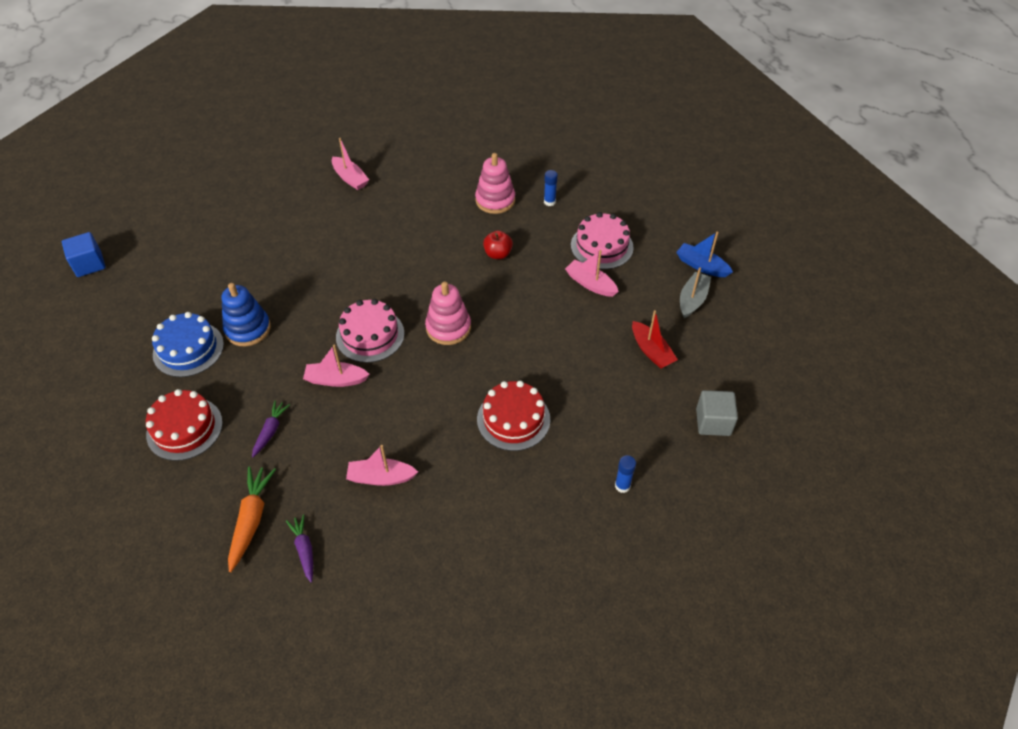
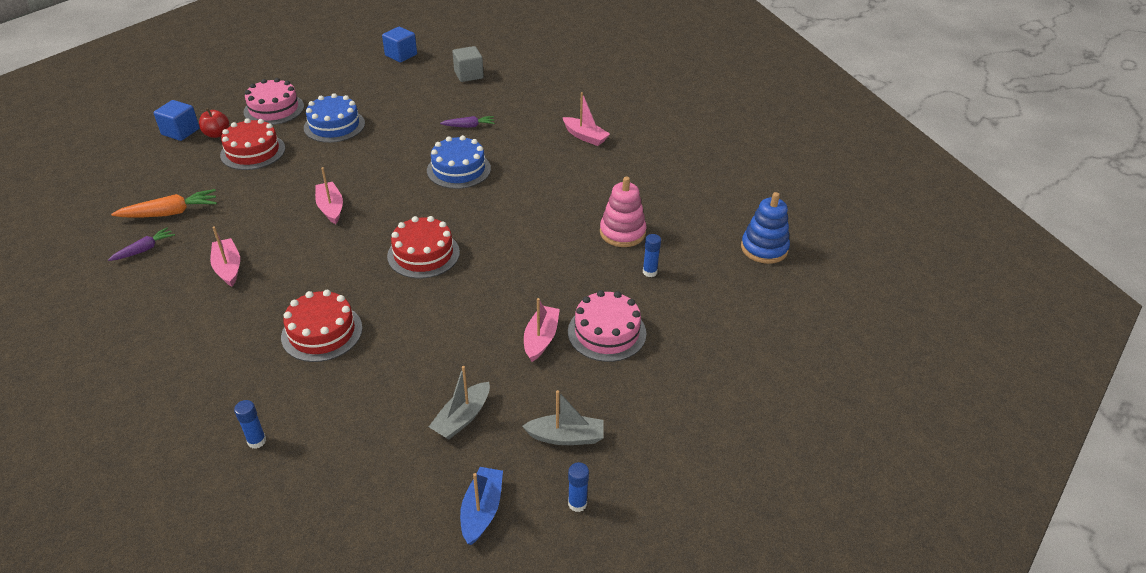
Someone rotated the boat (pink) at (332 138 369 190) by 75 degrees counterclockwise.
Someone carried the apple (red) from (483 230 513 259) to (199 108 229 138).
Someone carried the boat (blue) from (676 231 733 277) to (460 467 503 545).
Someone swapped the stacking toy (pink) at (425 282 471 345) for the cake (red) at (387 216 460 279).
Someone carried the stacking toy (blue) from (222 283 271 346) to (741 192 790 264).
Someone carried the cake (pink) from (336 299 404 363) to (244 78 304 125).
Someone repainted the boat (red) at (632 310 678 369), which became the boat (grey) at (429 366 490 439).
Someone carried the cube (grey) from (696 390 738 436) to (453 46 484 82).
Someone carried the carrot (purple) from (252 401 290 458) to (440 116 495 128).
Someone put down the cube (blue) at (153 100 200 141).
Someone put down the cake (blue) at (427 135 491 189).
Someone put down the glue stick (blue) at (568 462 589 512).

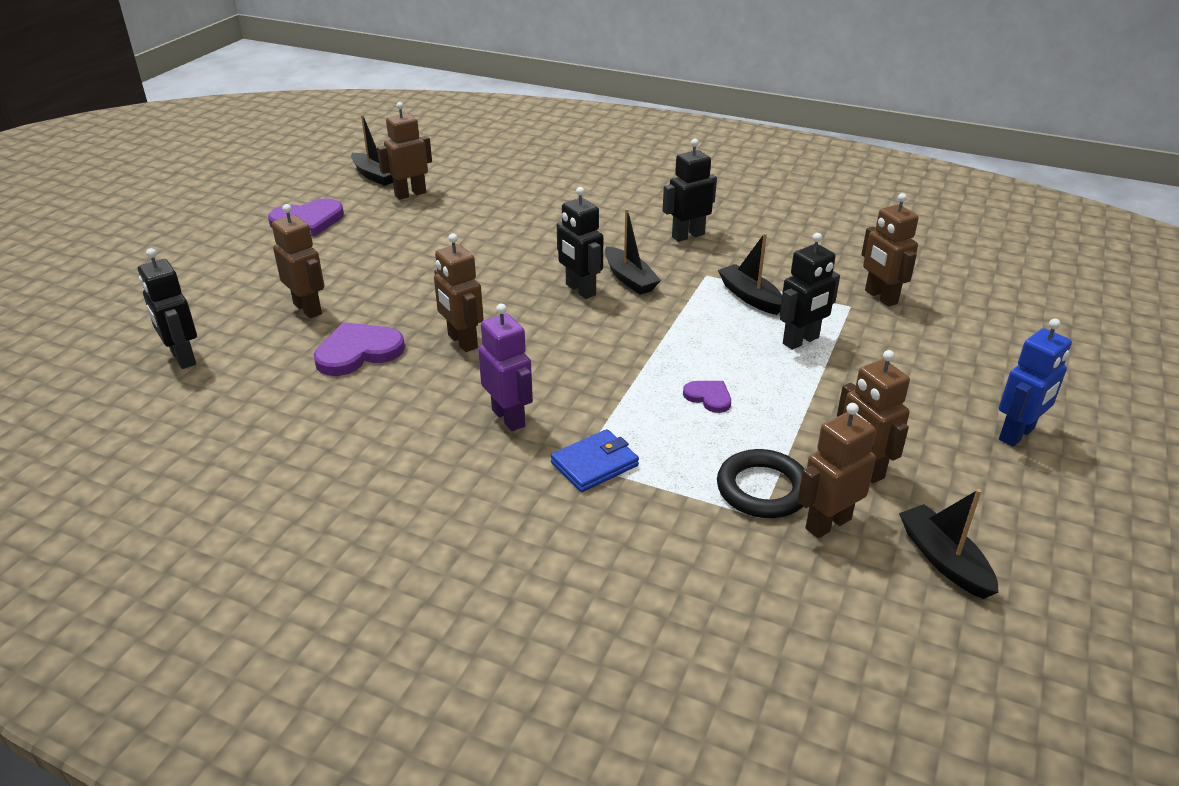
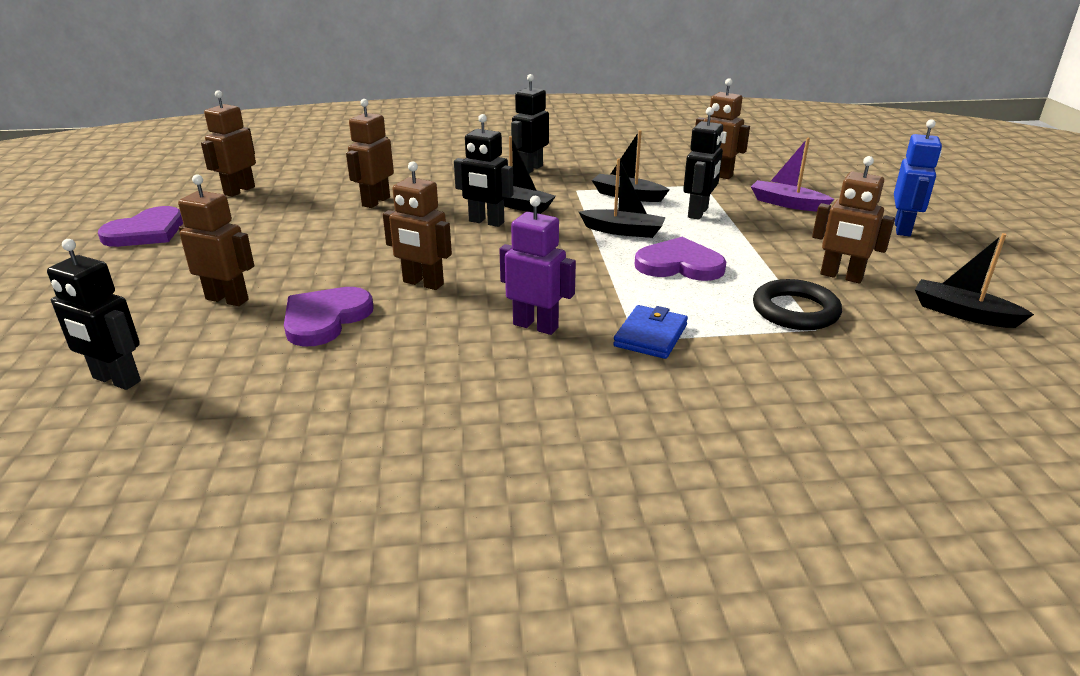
Someone carried the boat (black) from (351 115 393 186) to (579 158 666 238).
Someone scaled the heart (purple) at (683 381 731 413) by 1.83.
Someone carried the robot (brown) from (797 403 876 538) to (346 99 394 208).
Someone put down the boat (purple) at (751 138 835 211).

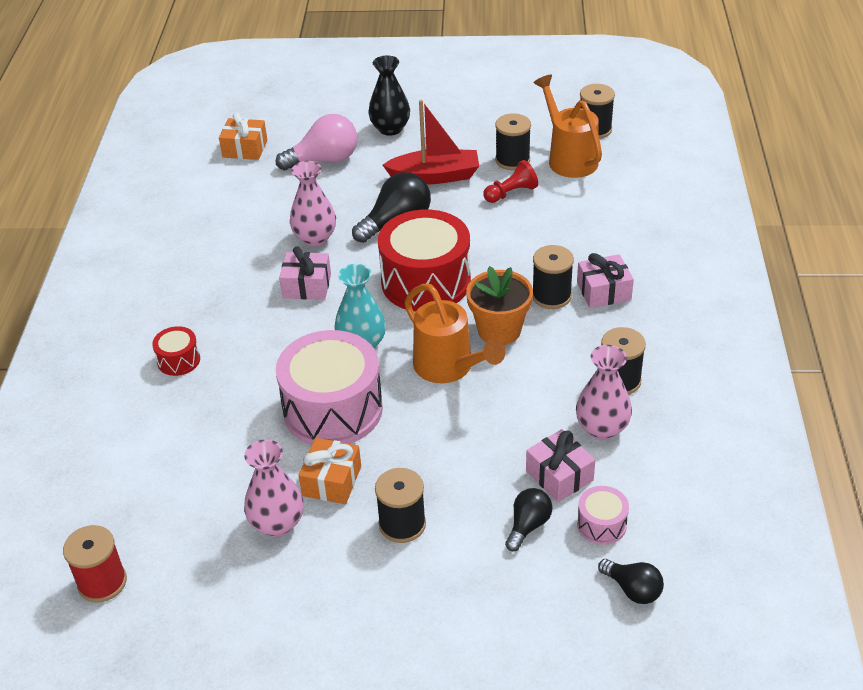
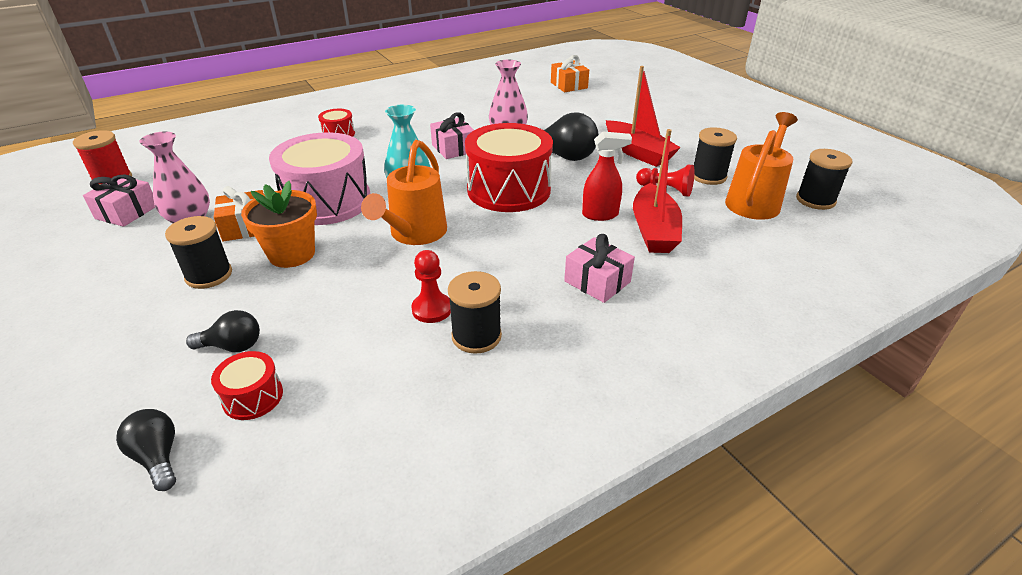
Someone took away the vase (black) at (368 55 410 136).
Someone took away the light bulb (pink) at (276 114 357 170).
Someone took away the spool (black) at (533 245 574 309).
Someone carried the flower pot (orange) from (466 266 533 345) to (241 181 317 268).
Someone took away the vase (pink) at (576 345 632 440).
Someone carried the gift (pink) from (526 429 595 502) to (83 175 155 227).
Someone repainted the drum (pink) at (577 486 629 545), which became the drum (red) at (211 351 283 420).
Someone rotated the light bulb (black) at (598 559 664 604) by 135 degrees clockwise.
Someone put down the boat (red) at (633 129 682 253).
Someone put down the spray bottle (red) at (582 131 632 221).
Someone put down the pawn (red) at (411 250 451 323).

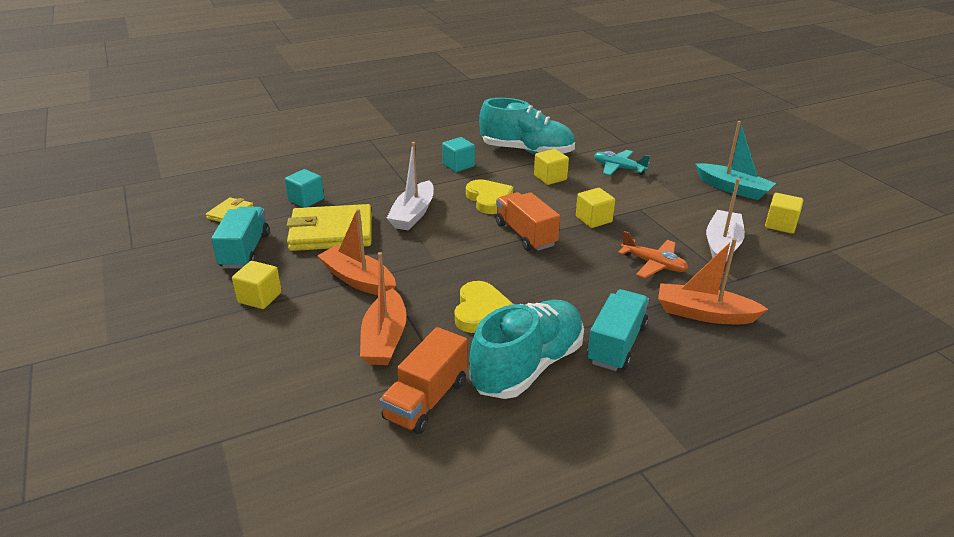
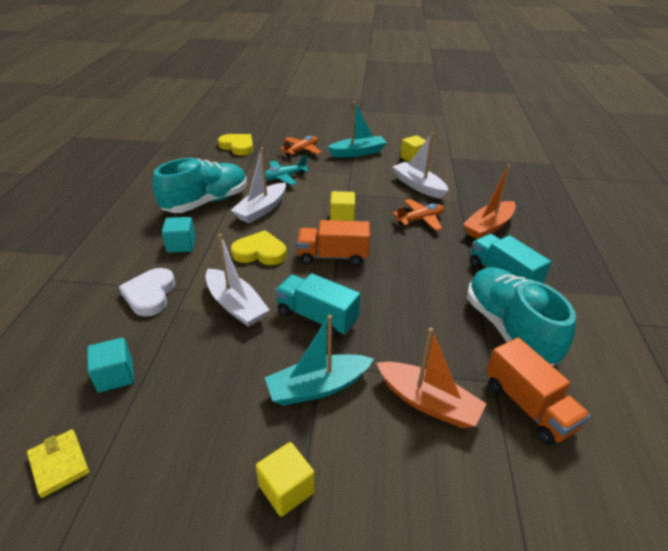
Someone swapped the cube (yellow) at (534 149 569 185) for the boat (white) at (231 148 286 223).
Someone took away the wallet (yellow) at (287 204 372 251).
Someone carried the truck (turquoise) from (211 207 269 268) to (275 273 361 338).
Someone repainted the boat (orange) at (317 209 396 295), which became the boat (turquoise) at (265 315 374 406).
Someone carried the heart (yellow) from (455 281 514 333) to (218 134 253 155).
Someone put down the plane (orange) at (280 136 322 157).
Someone put down the heart (white) at (119 268 175 317).

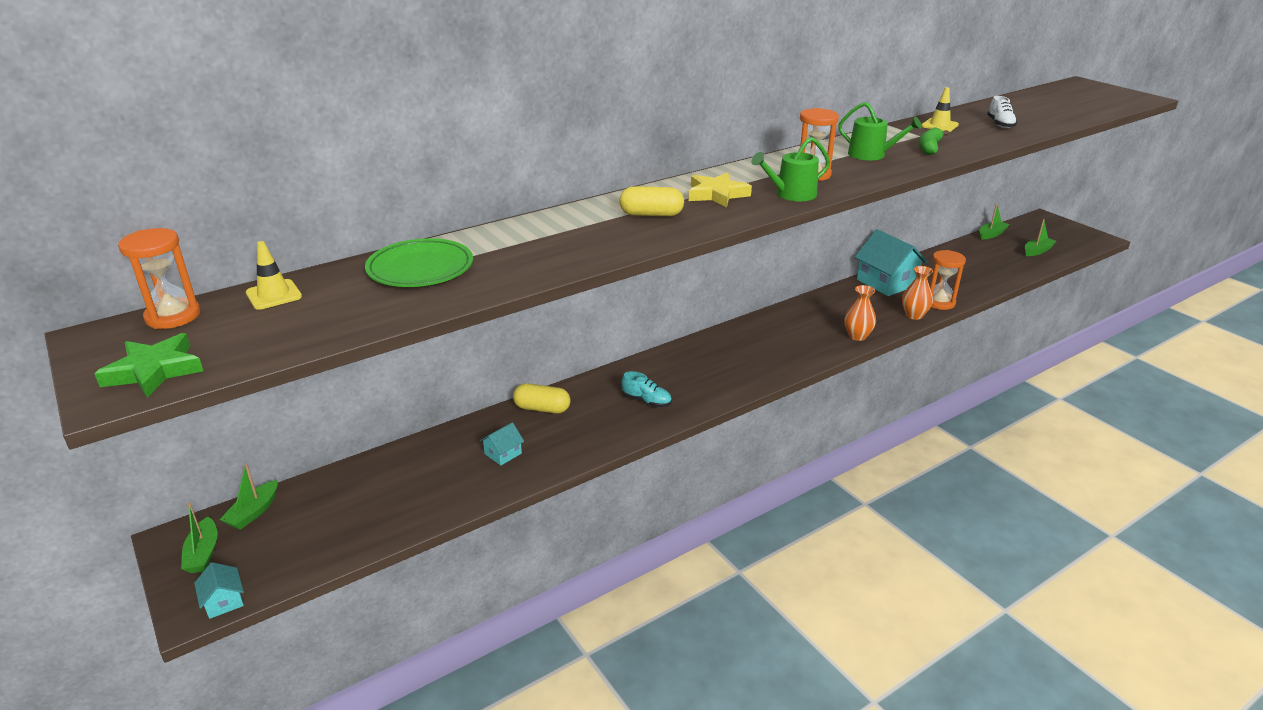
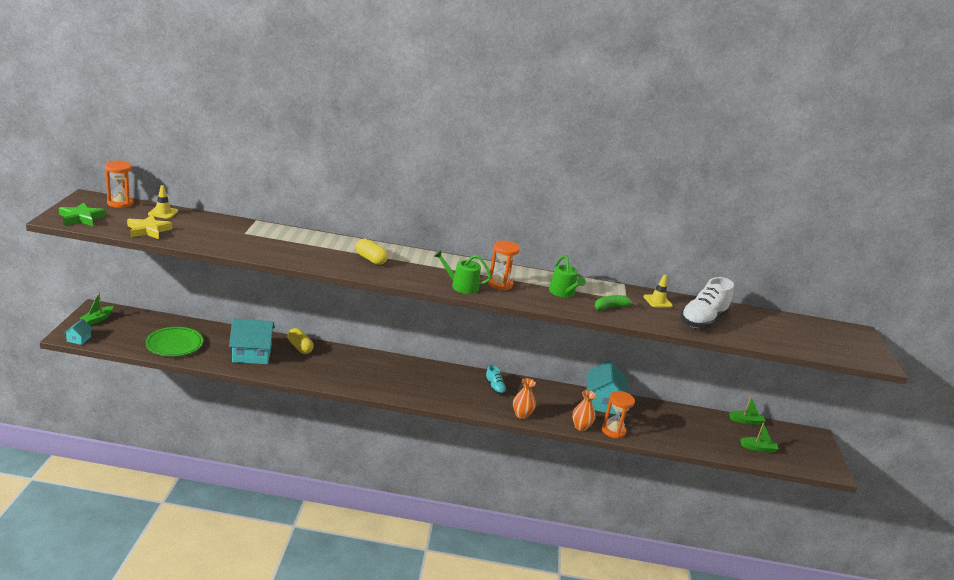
Someone scaled the shoe (white) at (987 96 1017 128) by 2.00.
Someone carried the star (yellow) from (688 172 752 208) to (127 215 172 239).
Someone carried the plate (green) from (365 238 473 287) to (145 327 203 357).
Someone carried the shoe (turquoise) from (622 371 672 407) to (485 365 507 395).
Someone scaled the house (turquoise) at (480 422 524 466) by 2.15.
Someone took away the boat (green) at (219 463 278 530).

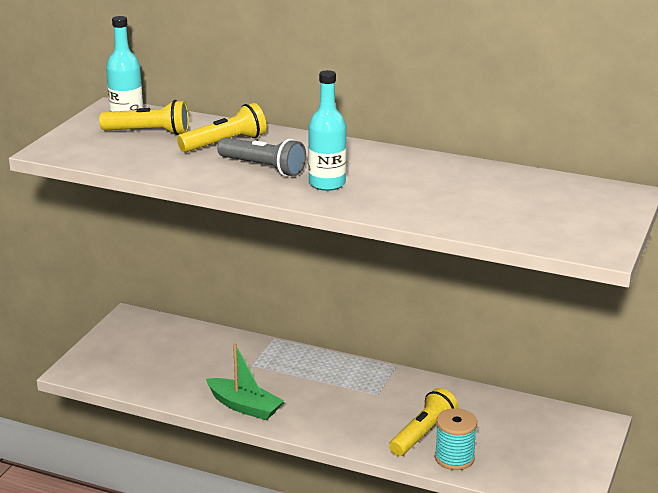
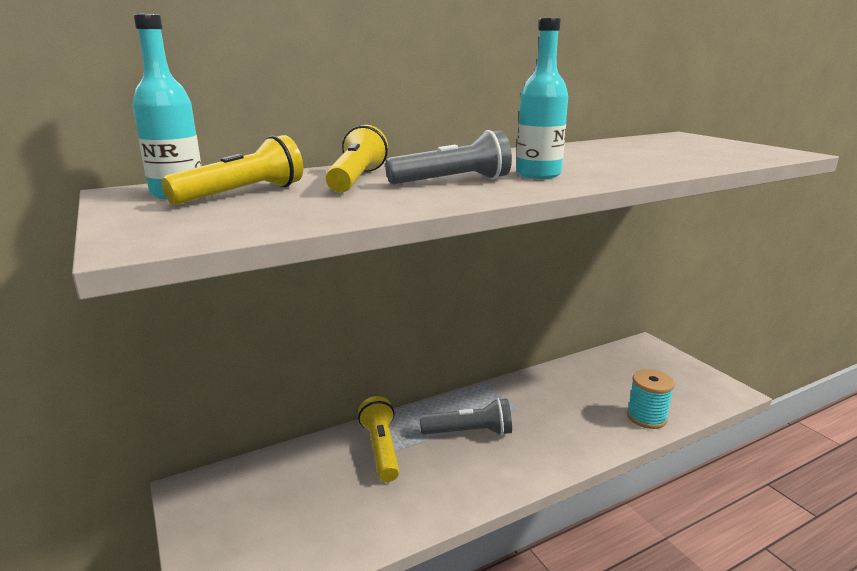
Someone took away the boat (green) at (206 343 284 420).
Someone carried the flashlight (yellow) from (389 388 459 456) to (358 396 399 482).
Someone put down the flashlight (grey) at (420 398 512 436).

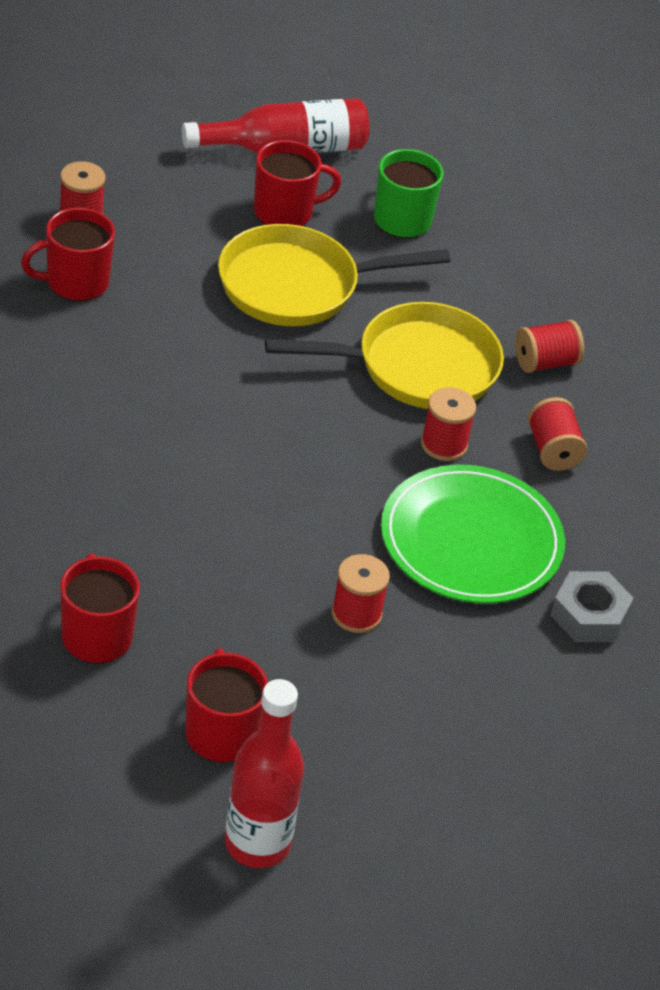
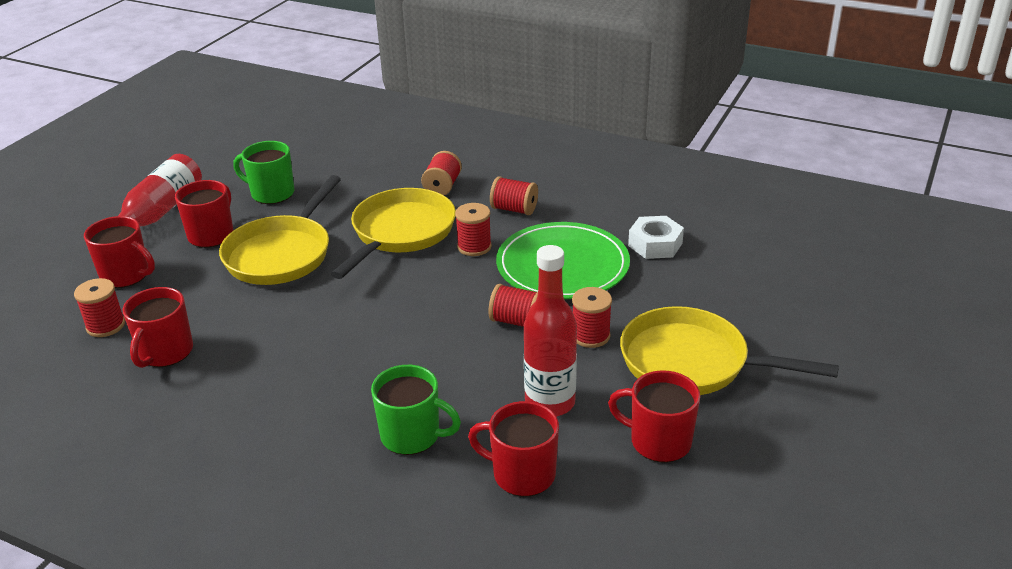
Someone repainted the nut (grey) at (550 571 634 642), which became the nut (white) at (628 216 684 259).
Someone carried the bottle (red) from (225 679 304 868) to (524 245 577 416).
Someone put down the mug (red) at (84 216 155 288).
Someone put down the spool (red) at (488 284 538 327).
Someone put down the pan (yellow) at (620 306 839 395).
Someone put down the mug (green) at (371 365 461 455).

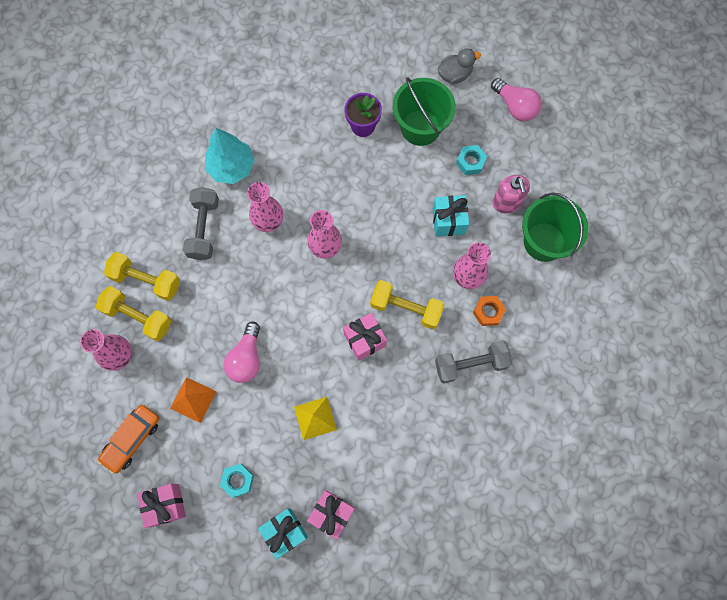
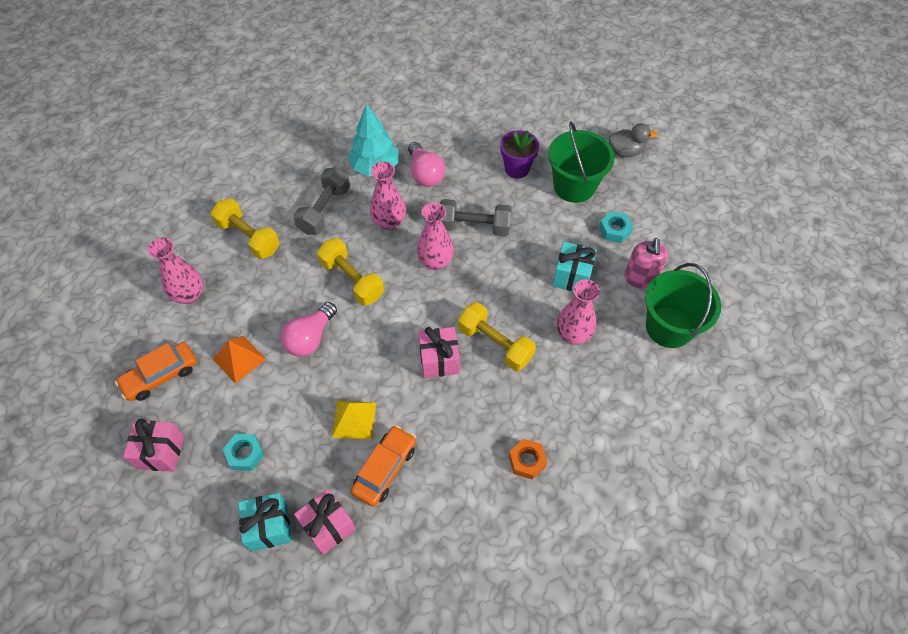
Someone carried the light bulb (pink) from (491 78 542 121) to (408 142 445 187).
Someone carried the dumbbell (yellow) from (96 286 171 341) to (317 238 384 306).
Someone carried the nut (orange) from (473 296 506 326) to (509 439 548 480).
Someone carried the dumbbell (grey) from (435 340 512 383) to (440 199 512 236).
Someone put down the car (orange) at (351 425 416 507).

